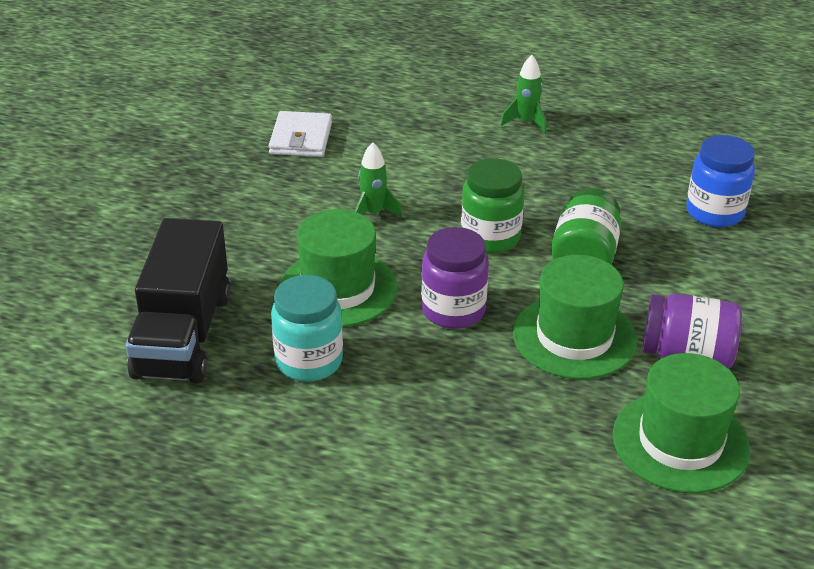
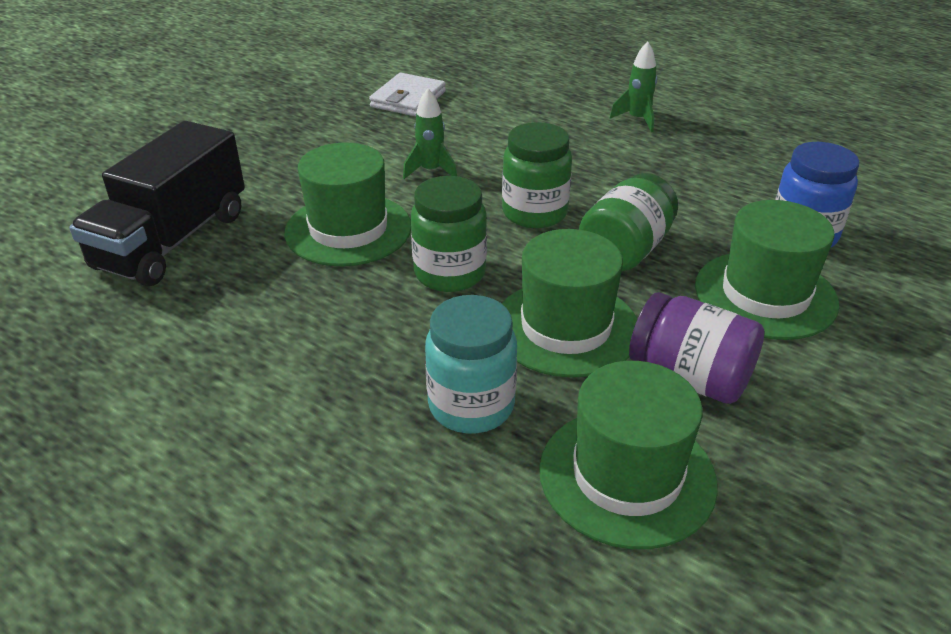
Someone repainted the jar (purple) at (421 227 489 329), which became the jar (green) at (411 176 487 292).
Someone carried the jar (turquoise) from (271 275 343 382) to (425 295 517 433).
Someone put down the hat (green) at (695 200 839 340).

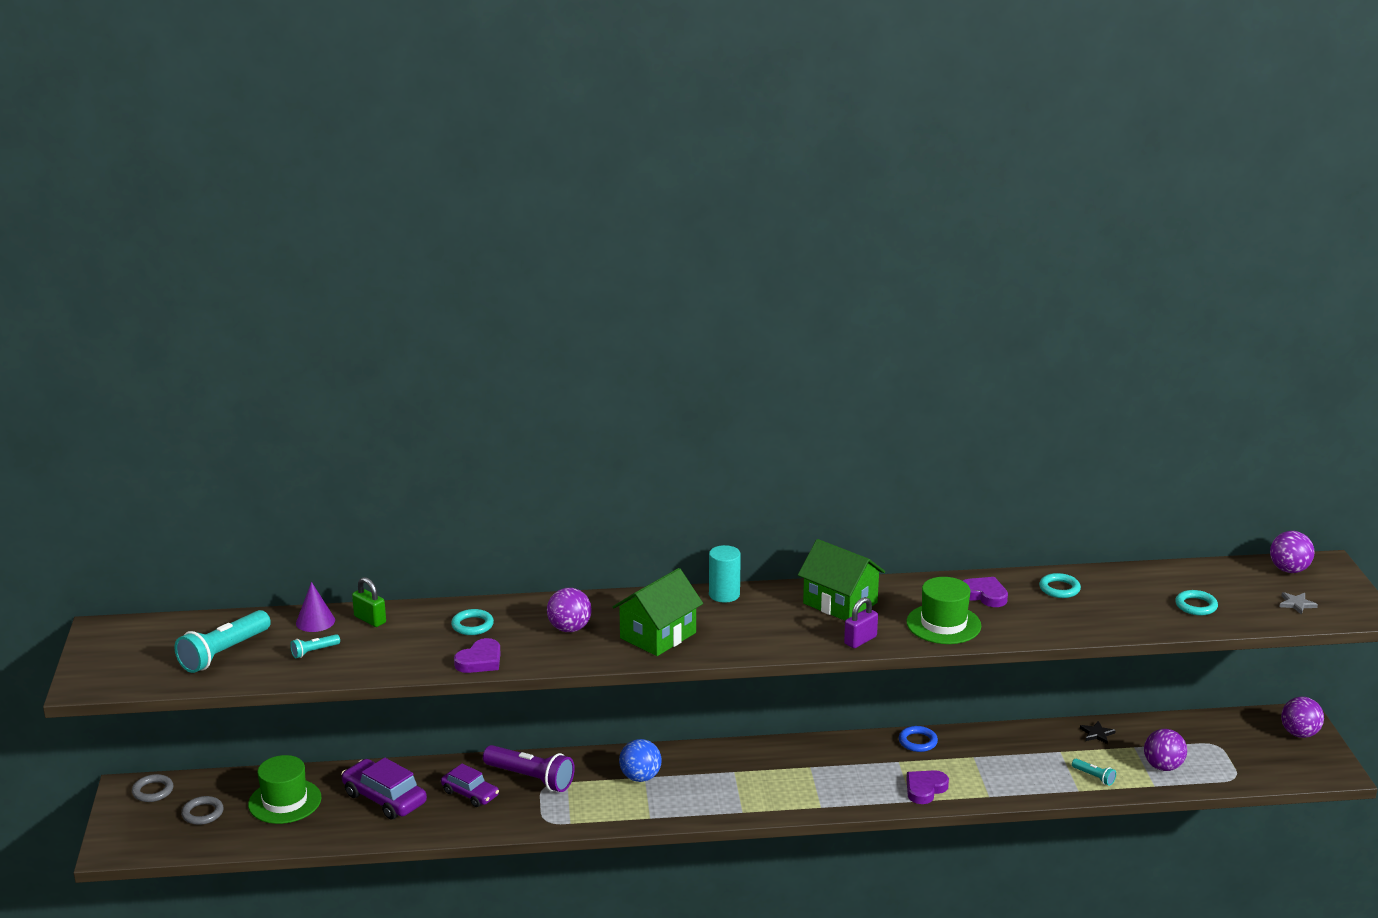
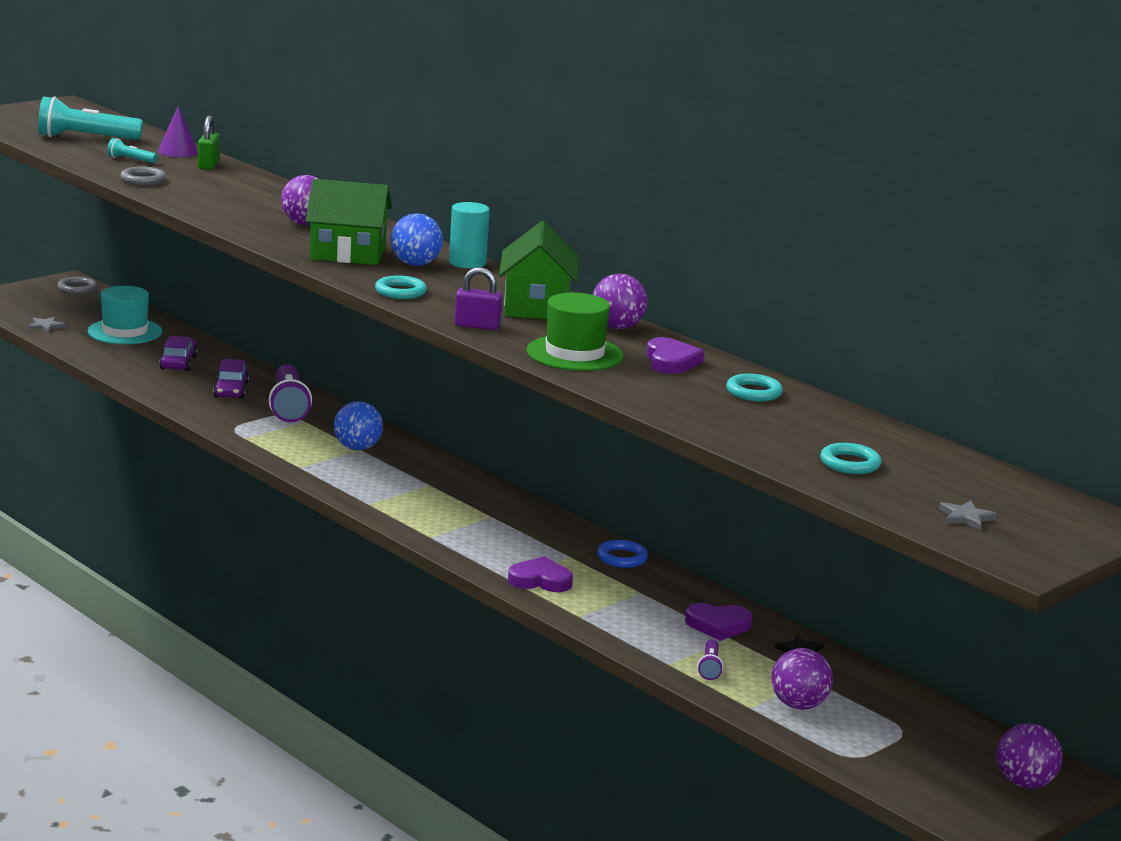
Someone carried the ball (purple) from (1270 531 1315 573) to (592 274 648 329).
Someone carried the ring (turquoise) from (451 609 494 635) to (375 275 427 299).
Someone carried the heart (purple) from (454 638 501 673) to (685 603 752 641).
Someone repainted the hat (green) at (248 755 321 824), which became the hat (turquoise) at (88 286 162 345).
Someone scaled the car (purple) at (341 758 427 820) by 0.66.
Someone repainted the flashlight (turquoise) at (1072 759 1116 786), which became the flashlight (purple) at (698 640 723 680).
Someone carried the ring (grey) from (181 796 224 825) to (120 167 166 185).
Someone put down the ball (blue) at (391 213 443 266).
Someone put down the star (grey) at (28 317 66 333).

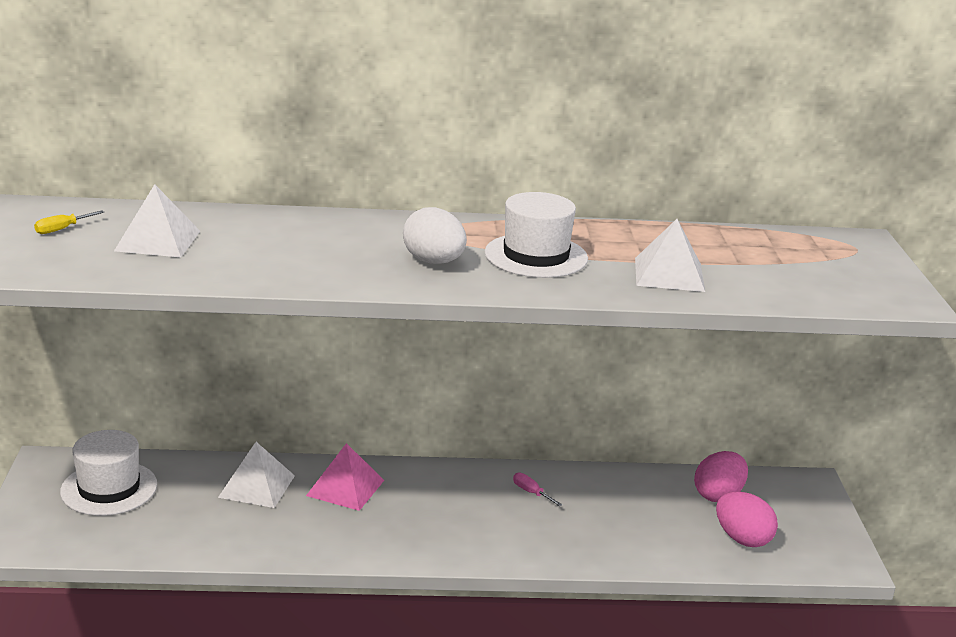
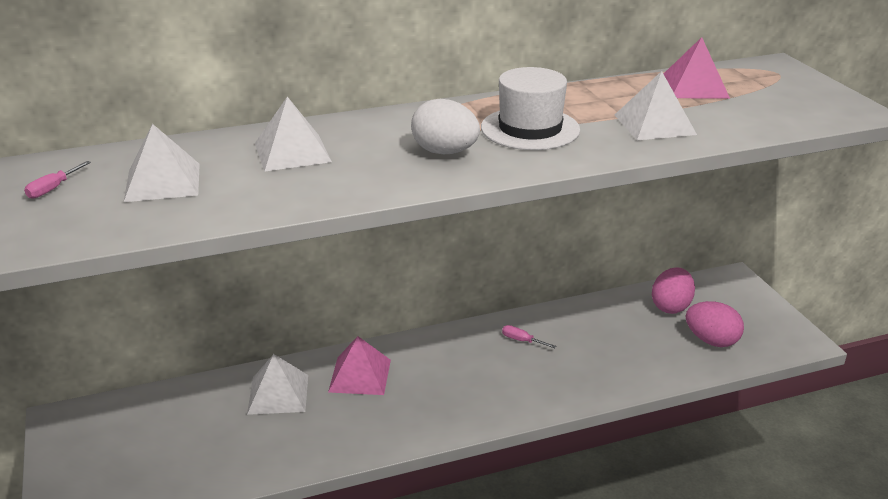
Someone repainted the screwdriver (yellow) at (34 210 104 234), which became the screwdriver (pink) at (24 161 91 199).
Someone took away the hat (white) at (60 430 157 516).
Someone put down the pyramid (pink) at (664 37 730 99).
Someone put down the pyramid (white) at (255 97 332 172).

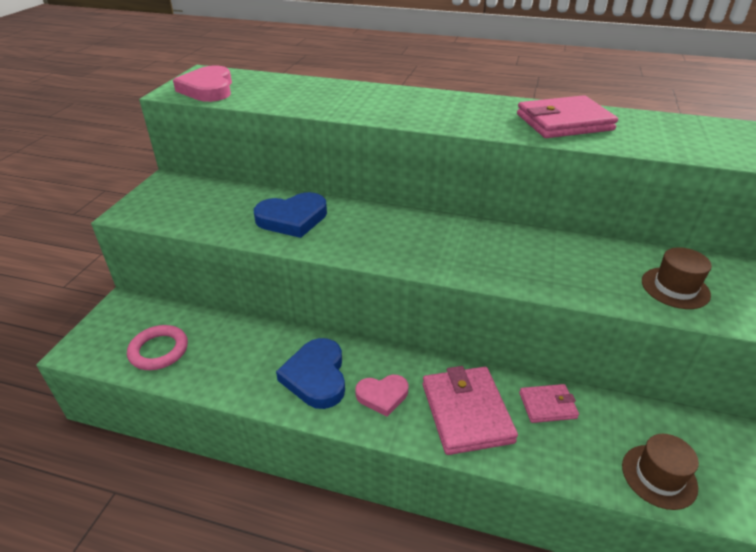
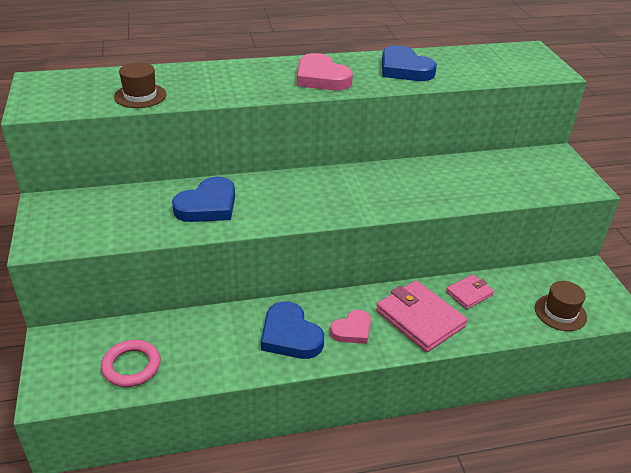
Someone carried the heart (pink) from (173 66 232 102) to (297 53 353 90).
Someone swapped the wallet (pink) at (517 95 618 138) for the heart (blue) at (382 45 437 81).
Someone carried the hat (brown) from (642 247 712 309) to (114 62 166 108).

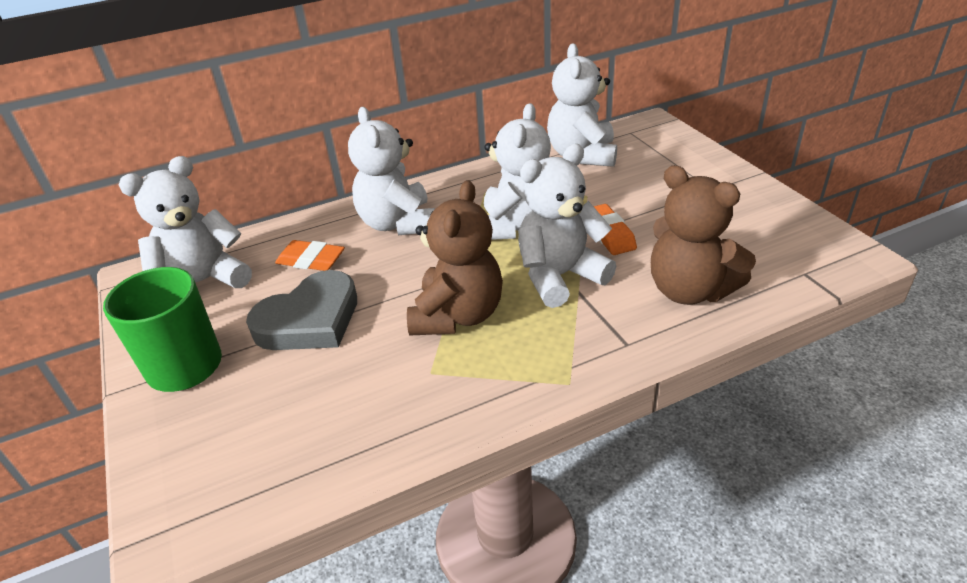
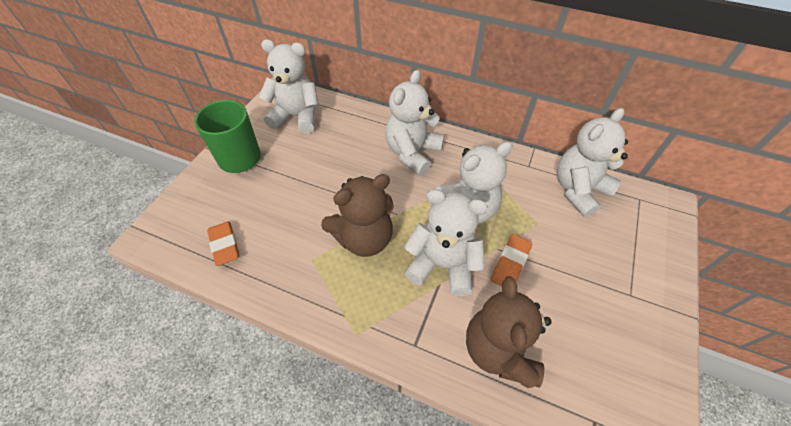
Someone carried the eraser (orange) from (275 240 345 271) to (207 221 240 266).
Someone took away the heart (grey) at (246 270 357 350).

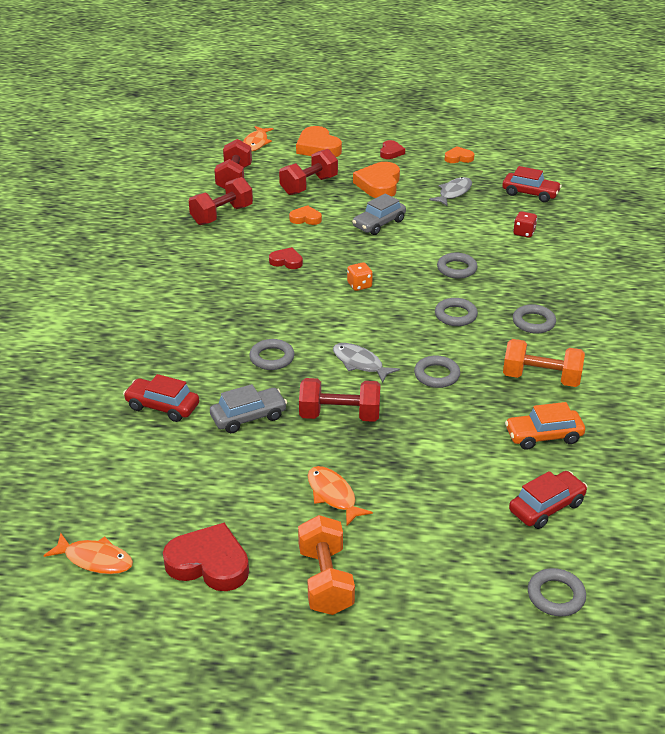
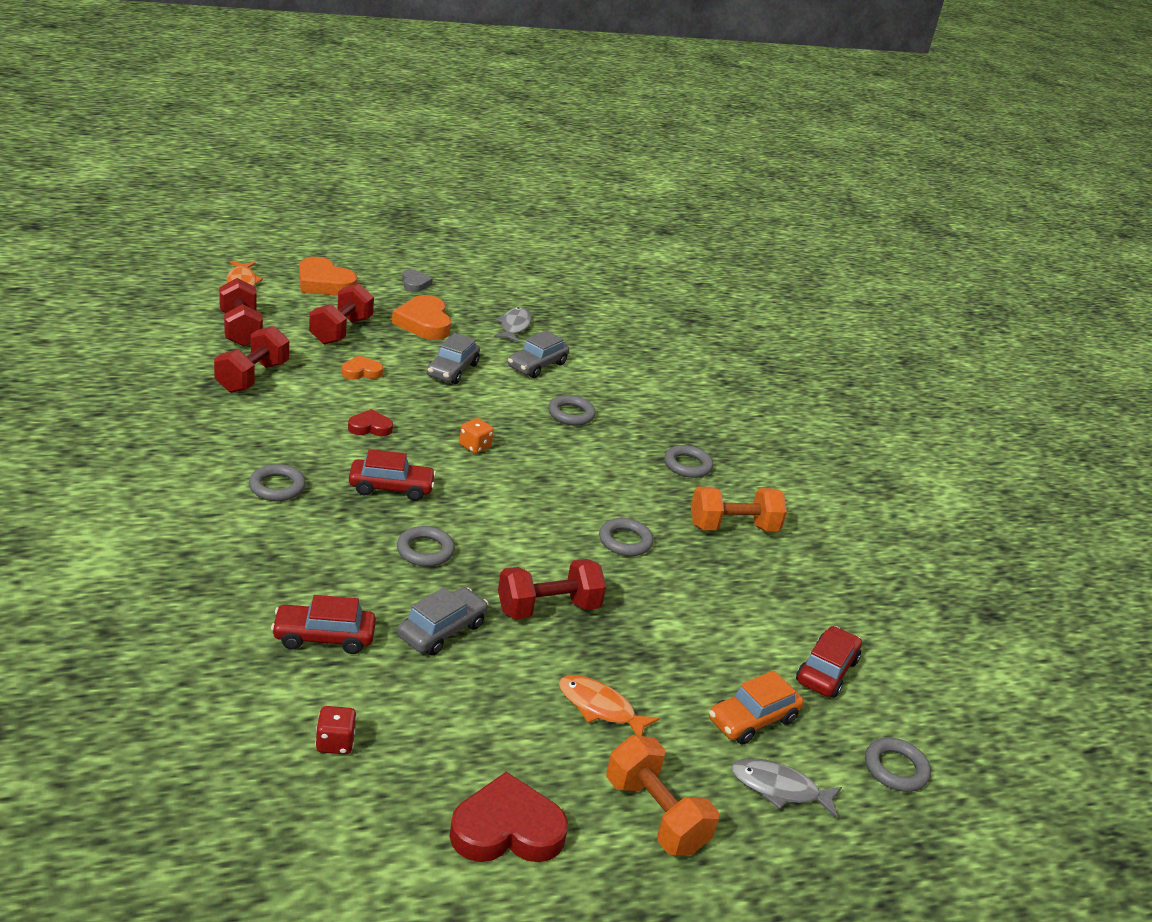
Someone repainted the heart (red) at (380 140 405 159), which became the heart (grey) at (402 269 433 292).
Someone took away the heart (orange) at (445 146 474 163).
Someone carried the car (red) from (502 166 562 202) to (349 449 436 501).
Someone carried the dice (red) from (513 211 537 238) to (315 706 357 754).
Someone carried the ring (grey) from (435 298 478 326) to (249 464 306 501).
Someone carried the fish (grey) from (333 343 400 383) to (732 758 842 818).
Someone carried the car (orange) from (505 402 585 450) to (709 670 803 745).
Someone took away the fish (orange) at (43 533 133 574).
Someone put down the car (grey) at (508 330 569 378).

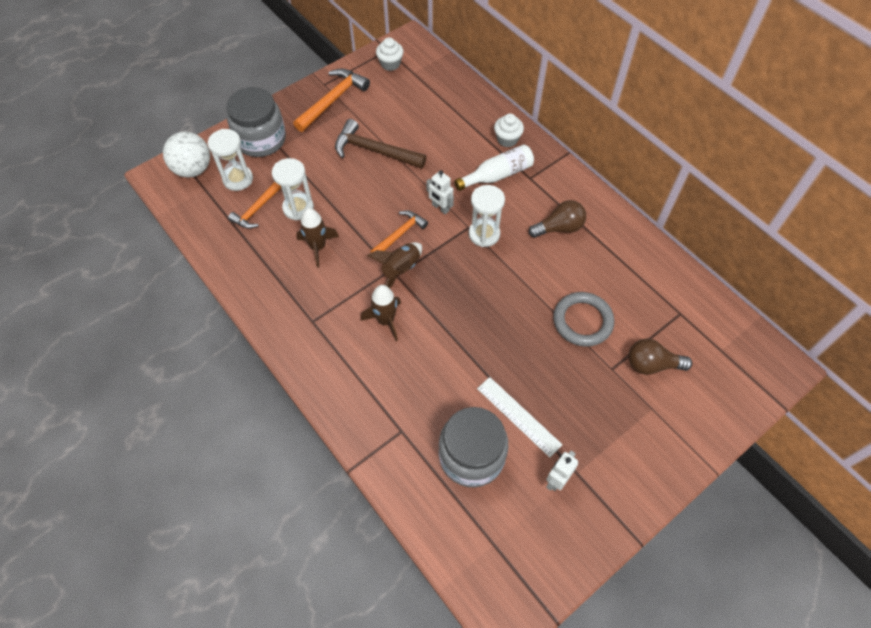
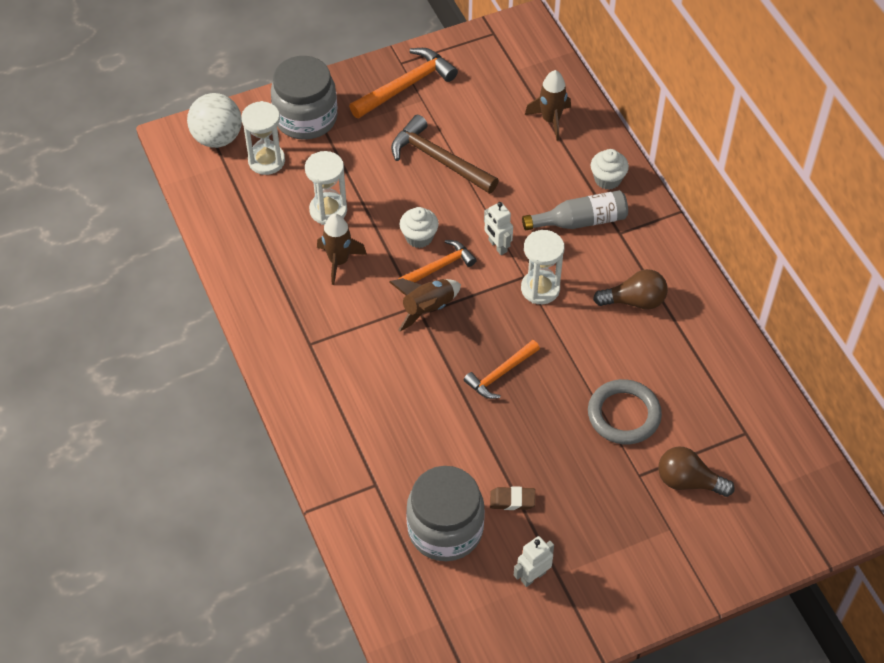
Someone carried the cupcake (white) from (376 37 404 71) to (399 207 439 248).
Someone repainted the bottle (white) at (454 144 534 191), which became the bottle (grey) at (522 190 628 230).
Someone carried the hammer (orange) from (228 182 281 229) to (464 340 540 399).
Someone carried the rocket (brown) from (361 285 401 341) to (525 70 571 141).
Someone swapped the ruler (white) at (477 377 563 458) for the eraser (brown) at (490 486 535 510).

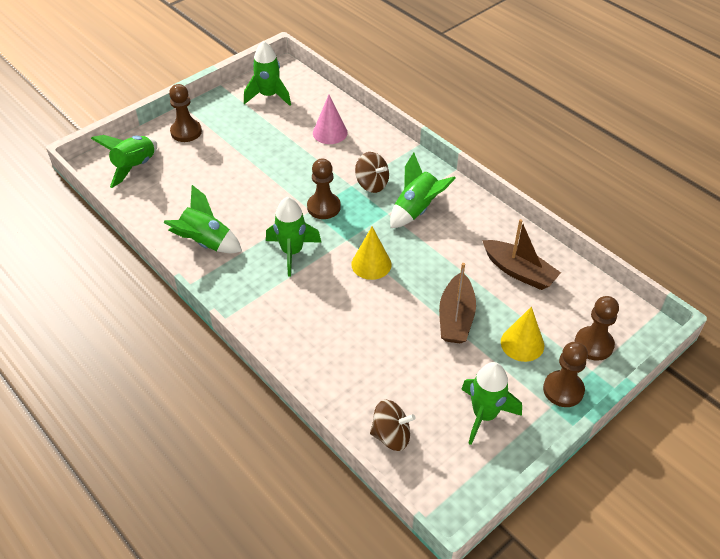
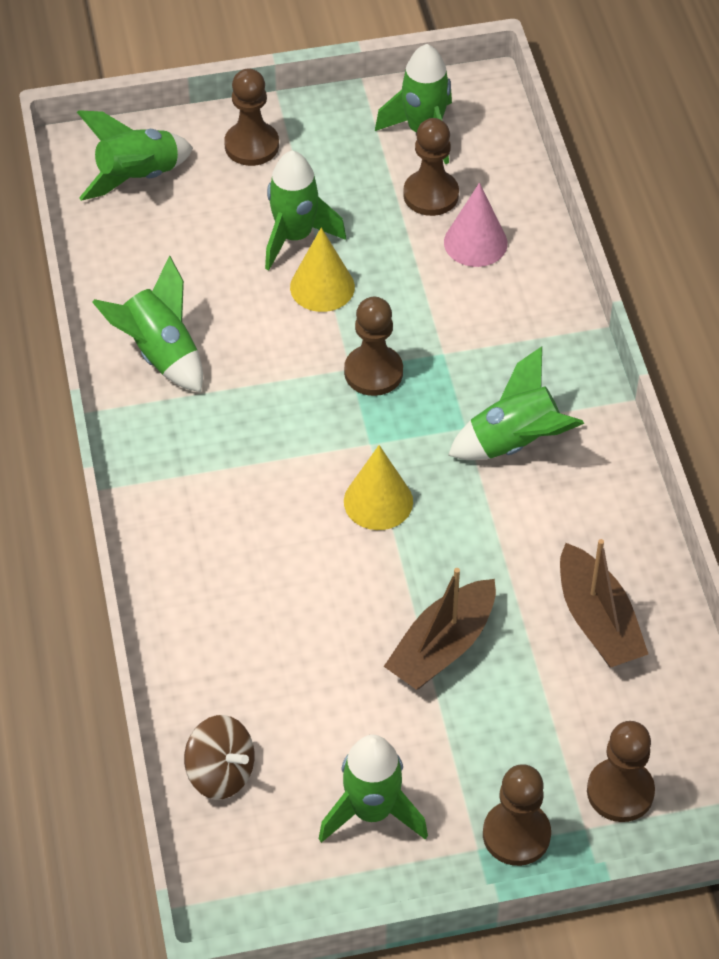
Someone took away the spinning top (brown) at (355 152 389 193).
Someone carried the rocket (green) from (266 197 322 277) to (265 151 346 270).
Someone carried the cone (yellow) from (501 307 544 362) to (290 228 355 312).
Someone put down the pawn (brown) at (403 118 459 216).

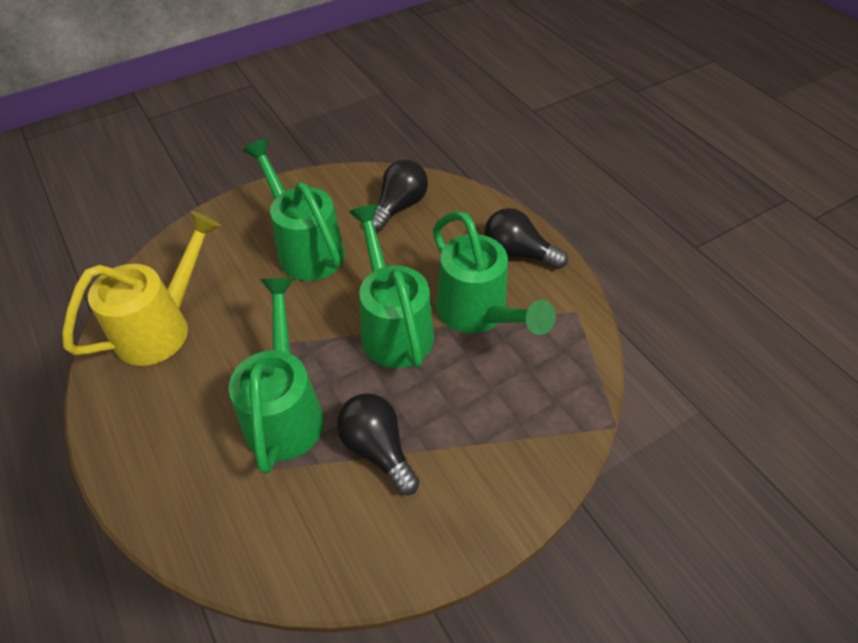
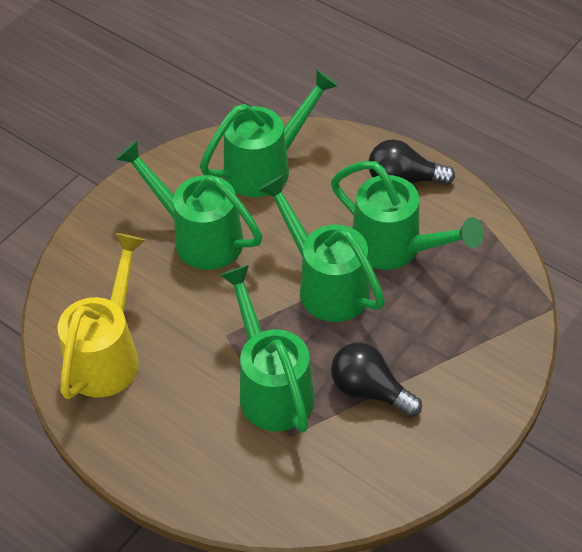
Someone swapped the light bulb (black) at (372 160 428 231) for the watering can (green) at (200 69 338 198).

